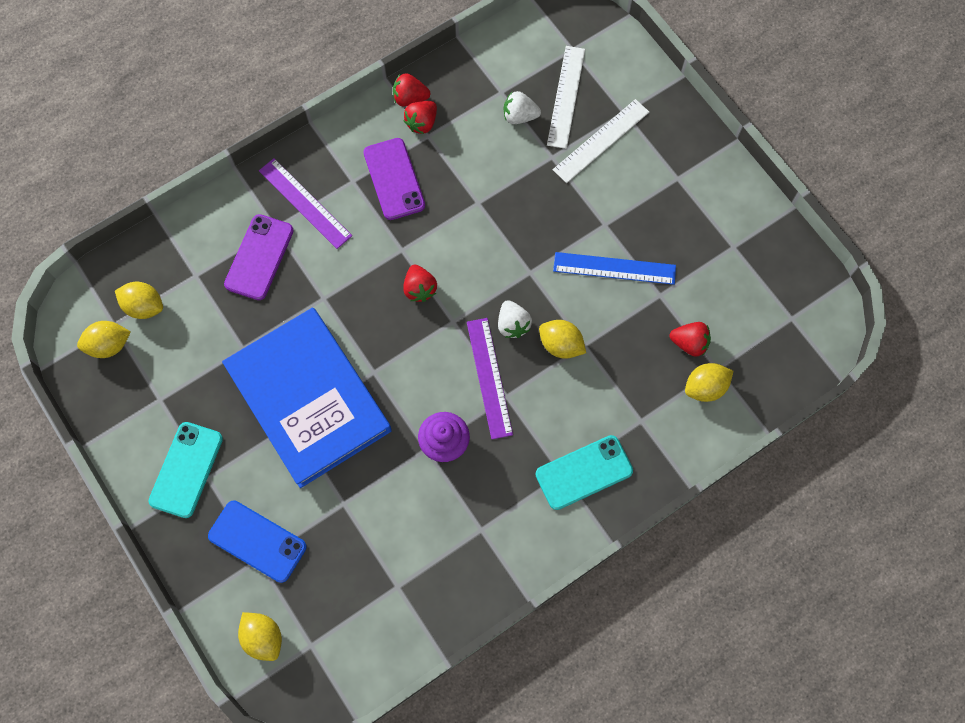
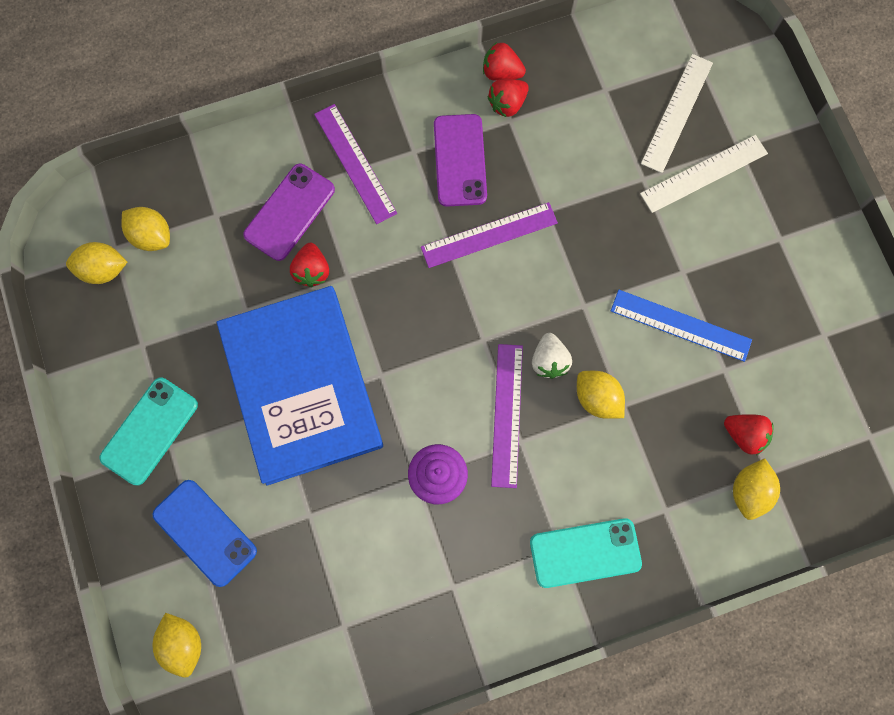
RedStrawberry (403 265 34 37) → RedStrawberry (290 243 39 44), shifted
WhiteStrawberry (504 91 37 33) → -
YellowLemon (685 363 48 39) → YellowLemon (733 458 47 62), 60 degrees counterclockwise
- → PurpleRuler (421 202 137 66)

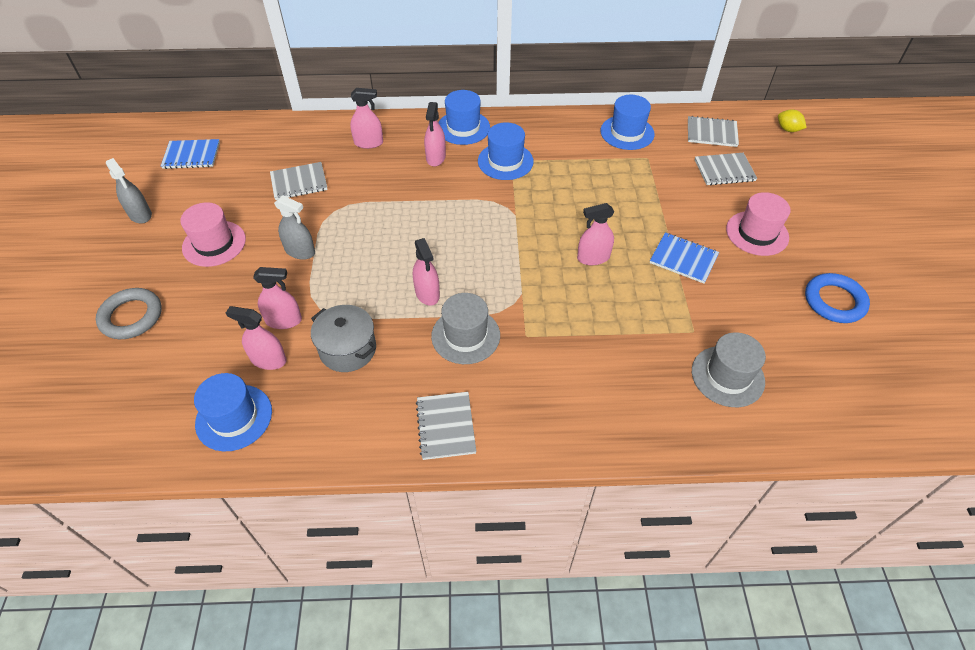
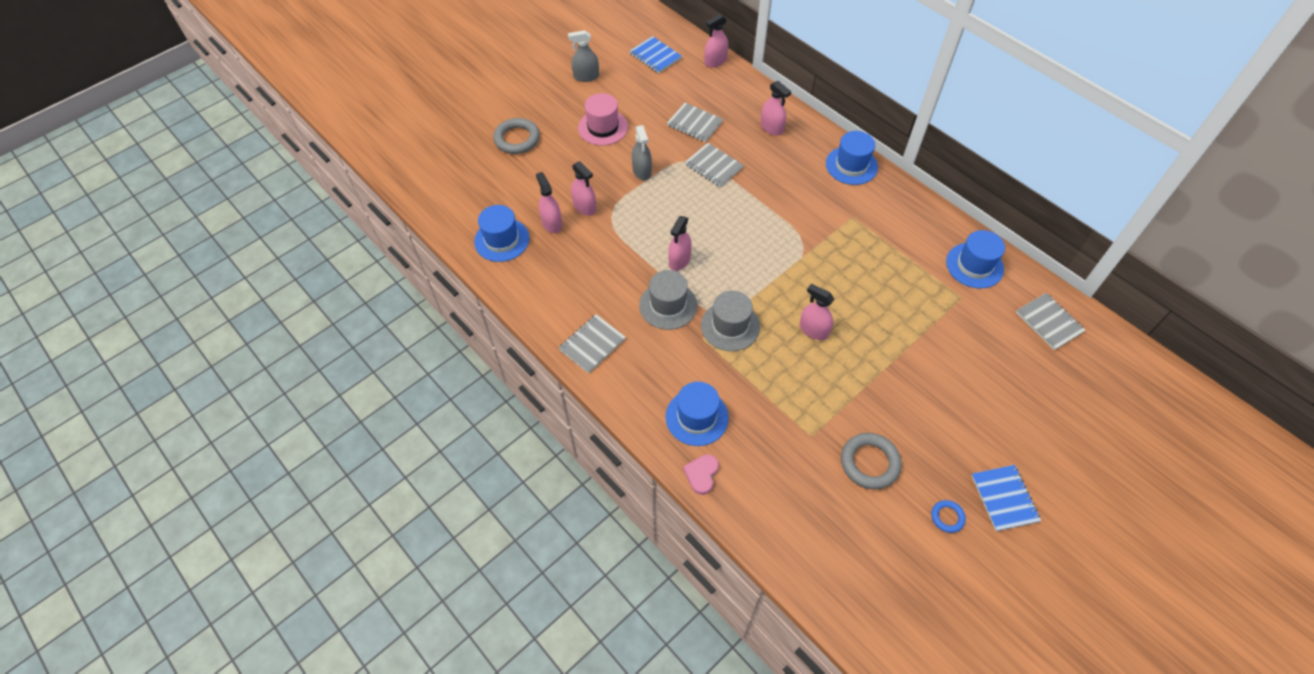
GreySprayBottle (106 158 46 66) → GreySprayBottle (568 30 31 52), 75 degrees clockwise
GreyPot (311 305 65 67) → -
PinkSprayBottle (424 102 22 65) → PinkSprayBottle (704 14 24 53), shifted
BlueHat (478 122 56 58) → BlueHat (666 382 63 64), shifted
BlueNotebook (650 232 69 51) → BlueNotebook (971 465 70 66), shifted
GreyHat (692 332 74 75) → GreyHat (701 291 59 60), shifted
GreyNotebook (695 153 62 32) → GreyNotebook (685 143 59 44), shifted
PinkHat (726 192 65 64) → -
YellowLemon (778 109 29 23) → -
BlueRing (805 273 65 50) → BlueRing (931 500 35 33), x0.54
- → PinkHeart (683 454 36 41)
- → GreyRing (841 433 61 56)

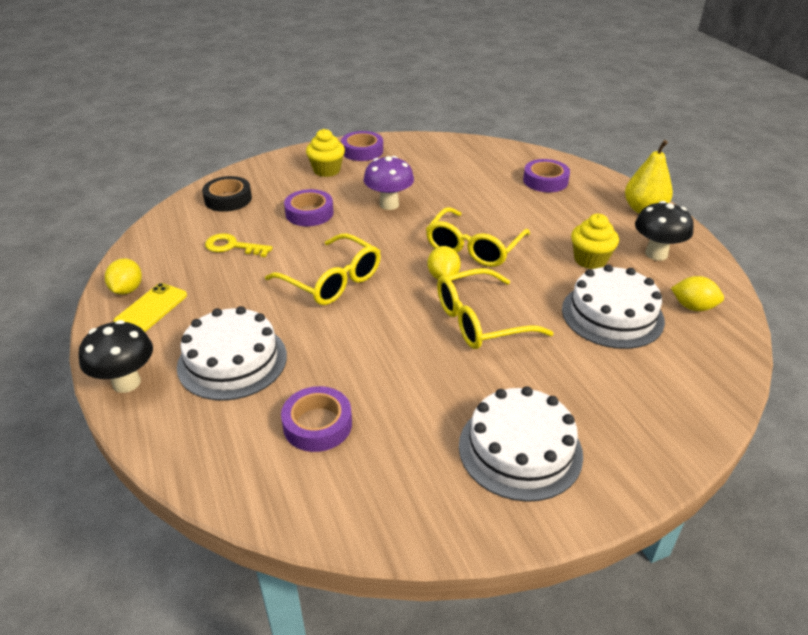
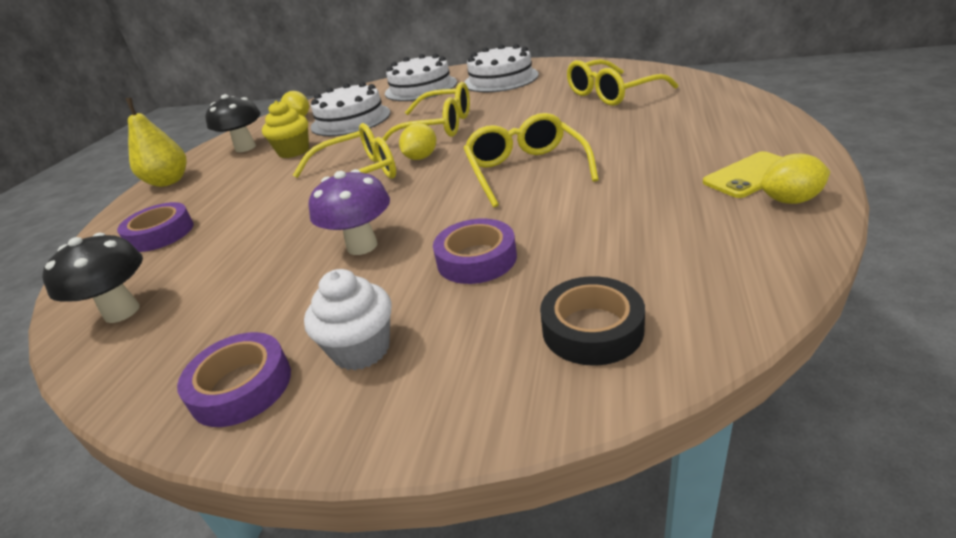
BlackMushroom (79 320 74 73) → BlackMushroom (42 232 101 91), shifted
YellowLemon (105 258 37 37) → YellowLemon (760 154 70 50), 45 degrees clockwise
WhiteCake (177 306 110 95) → WhiteCake (385 54 72 47), shifted
YellowKey (205 233 68 24) → -
PurpleTape (281 386 71 66) → YellowGlasses (567 59 111 47)
YellowCupcake (306 129 39 48) → WhiteCupcake (304 269 87 102)

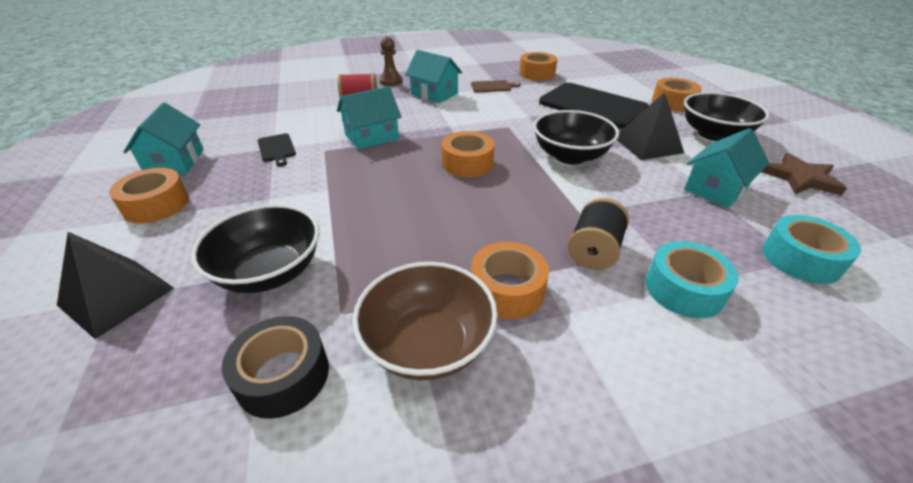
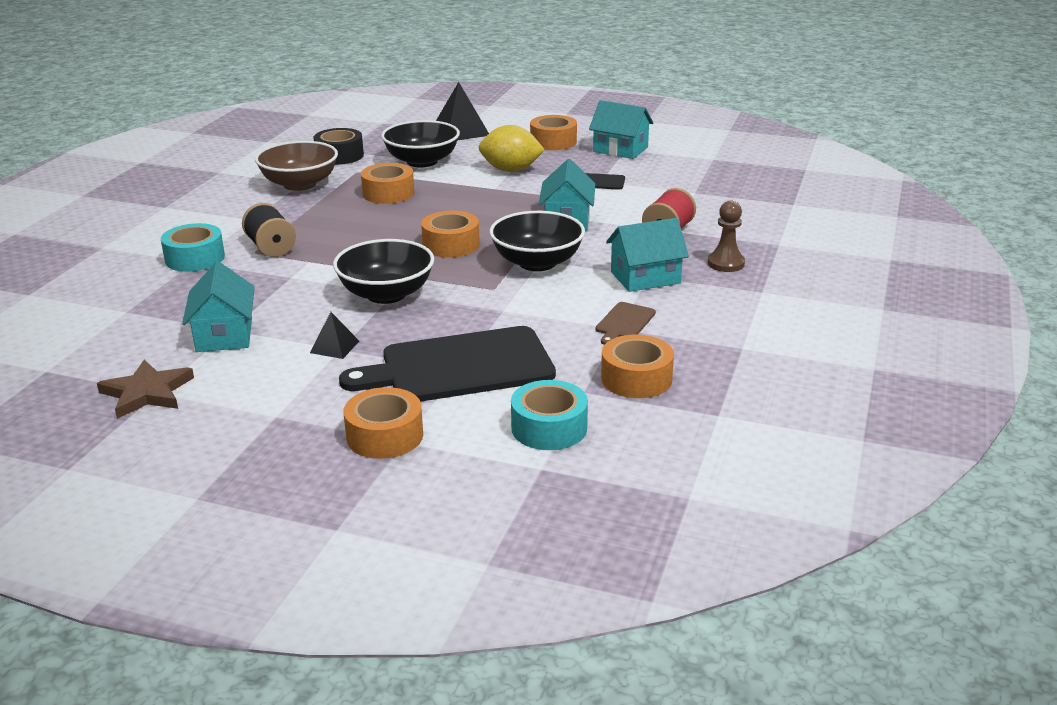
OrangeTape (471 242 78 77) → OrangeTape (361 163 53 41), shifted
BlackPyramid (617 92 67 68) → BlackPyramid (310 312 49 47), x0.54
BlackBowl (684 92 85 49) → BlackBowl (490 211 95 60), shifted
TurquoiseTape (762 215 99 69) → TurquoiseTape (511 380 77 70), shifted
- → YellowLemon (479 125 66 47)

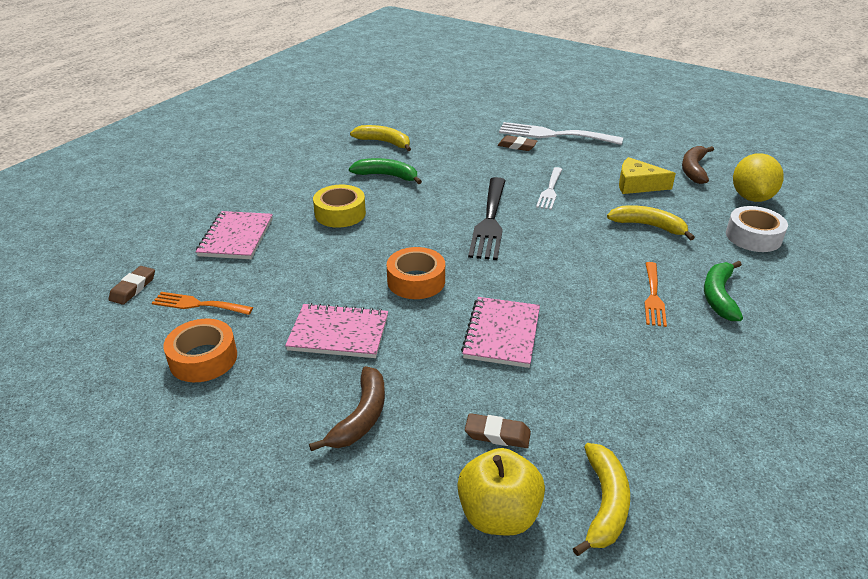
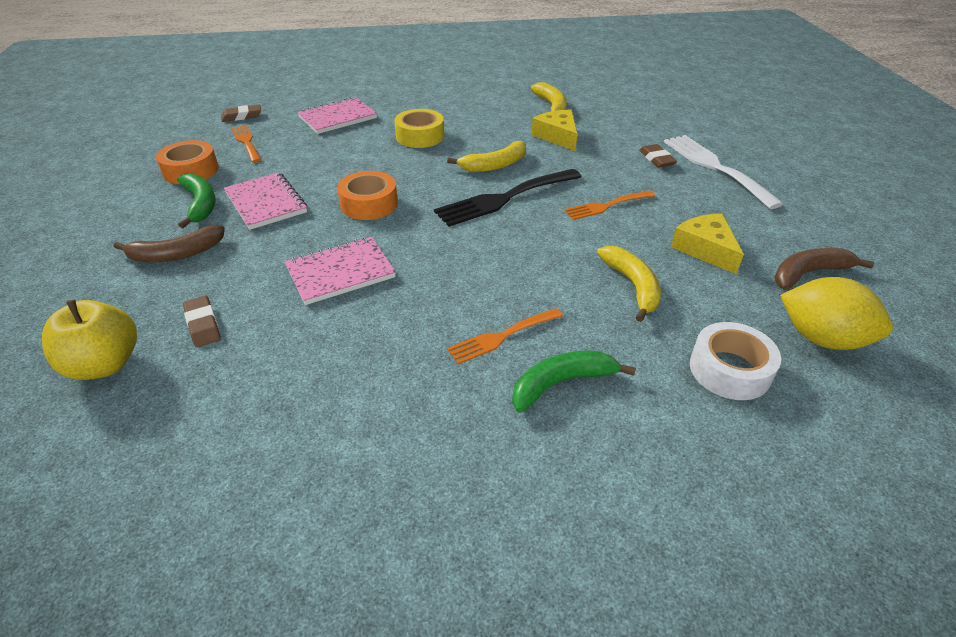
GreenBanana (349 158 73 26) → GreenBanana (177 173 39 55), shifted
WhiteFork (536 167 26 43) → OrangeFork (564 191 91 29)
YellowBanana (573 443 57 113) → YellowBanana (447 141 79 31), shifted
YellowLemon (733 153 51 49) → YellowLemon (780 277 113 73), 60 degrees clockwise
- → YellowCheese (531 110 47 41)

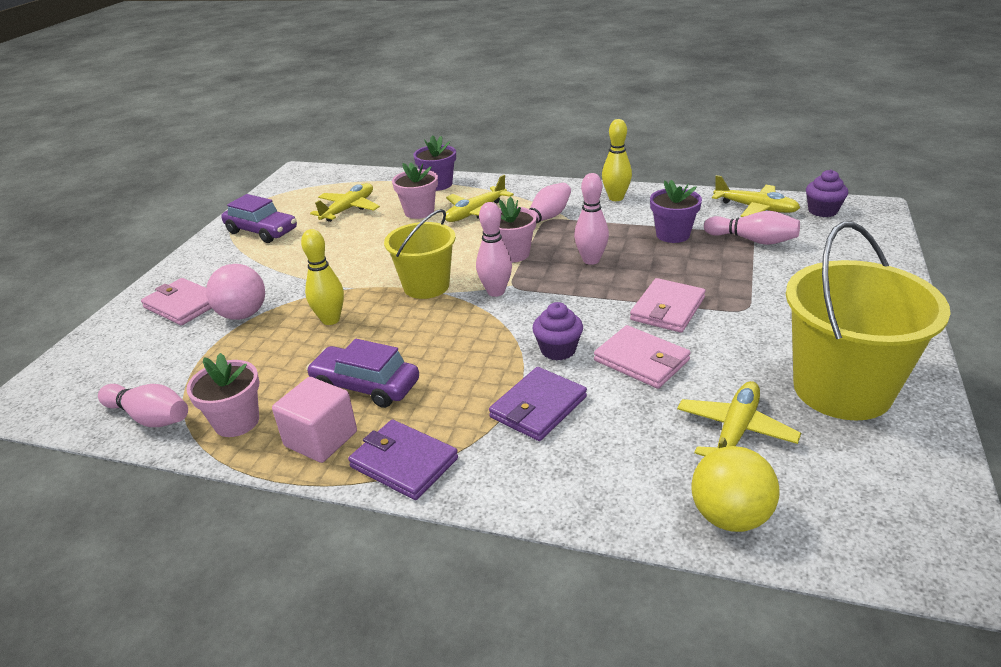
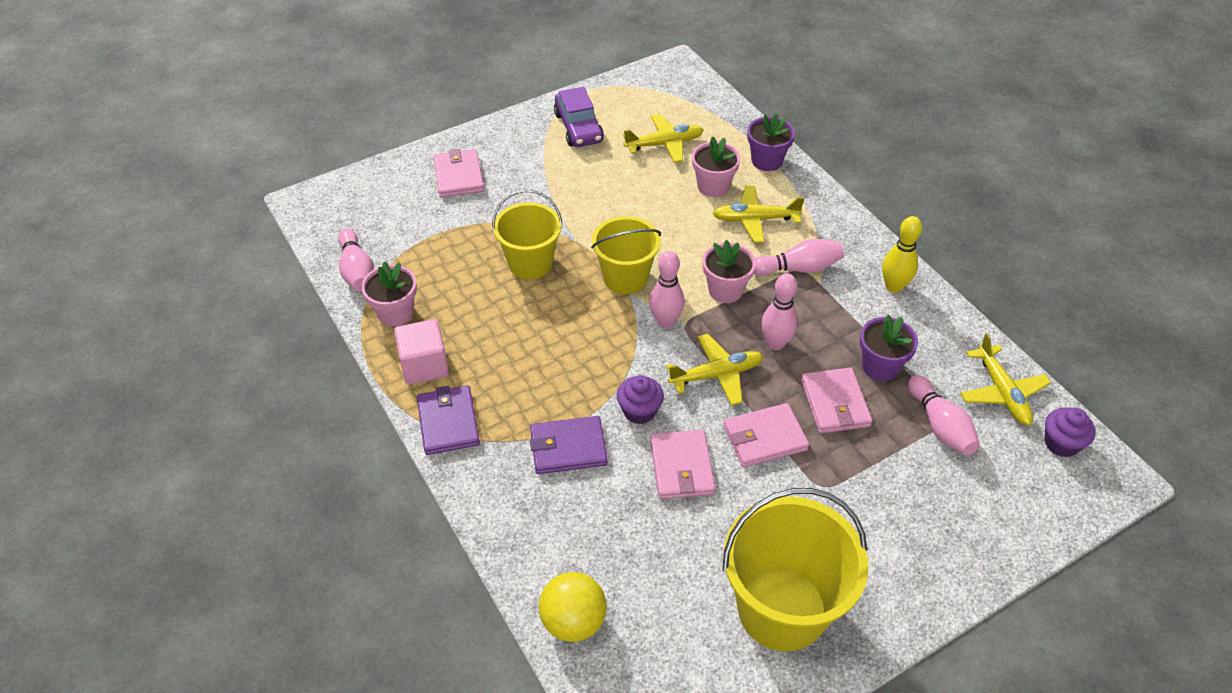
PinkBall (206 264 59 56) → -
YellowBowlingPin (301 229 43 96) → YellowBucket (492 189 70 90)
PurpleCar (306 339 113 69) → -
YellowPlane (677 381 124 75) → YellowPlane (666 334 98 72), shifted
- → PinkWallet (801 367 72 66)

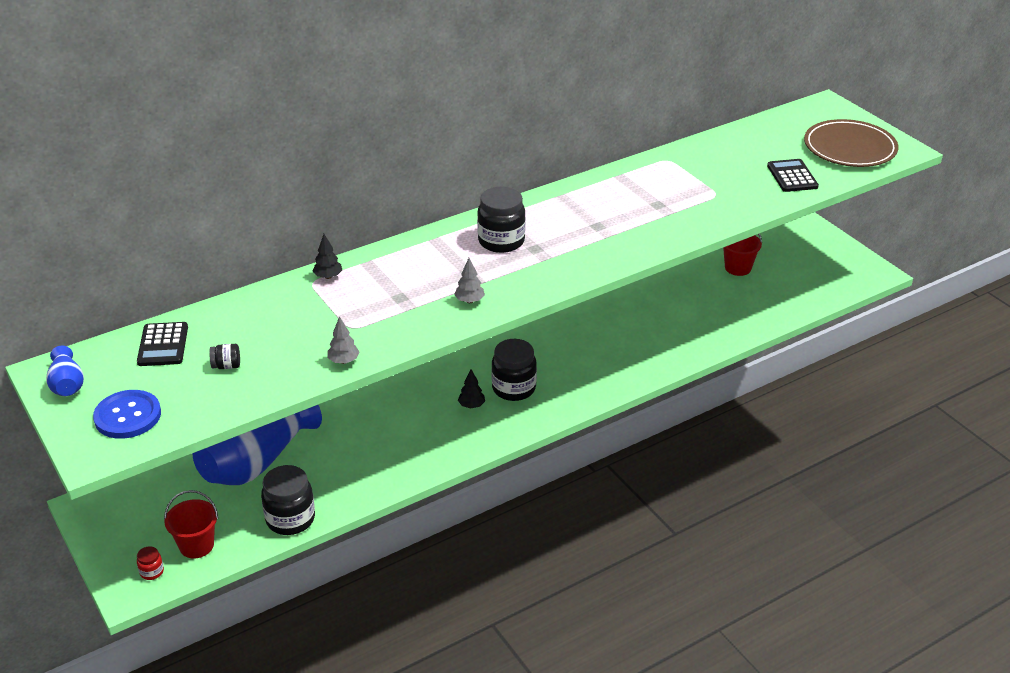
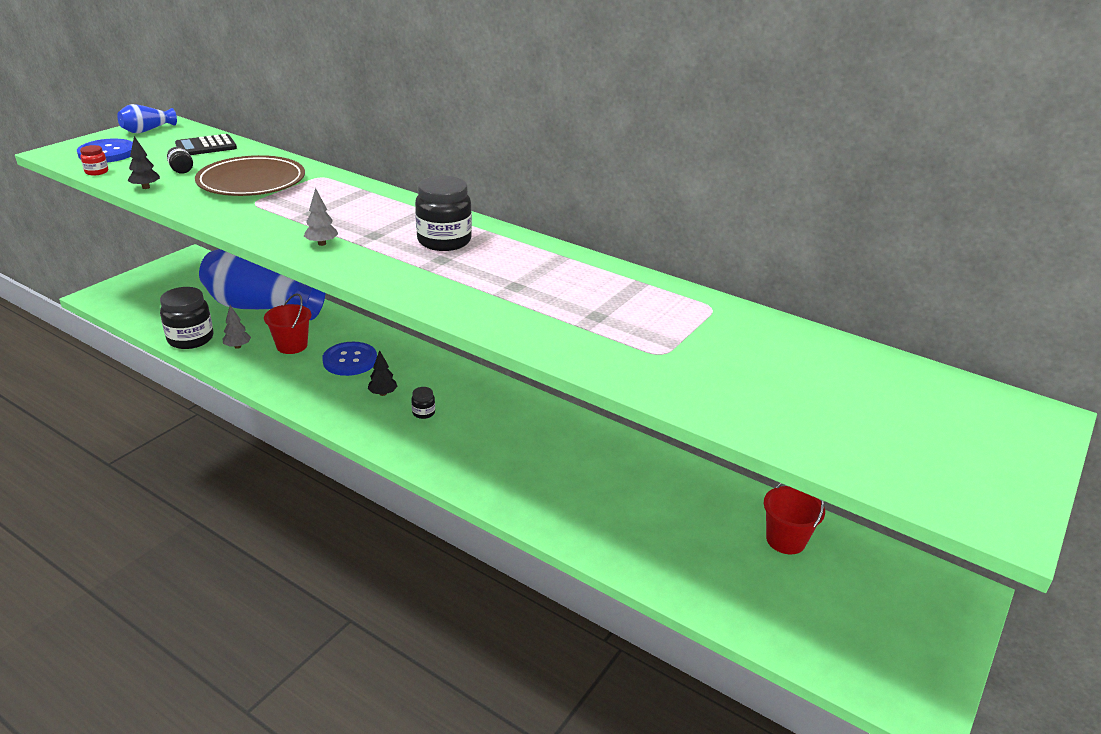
RedJar (137 546 27 34) → RedJar (80 145 28 31), shifted
RedBucket (164 490 54 69) → RedBucket (264 293 47 61), shifted
BlackTree (313 234 29 45) → BlackTree (127 136 33 53), shifted
GreyTree (328 316 32 48) → GreyTree (223 305 28 44), shifted
BlackJar (491 339 46 62) → BlackJar (411 387 24 32), x0.46
BlackCalculator (767 159 52 33) → -
BrownPlate (804 119 95 48) → BrownPlate (195 155 110 41), shifted
- → BlueButton (322 342 55 34)

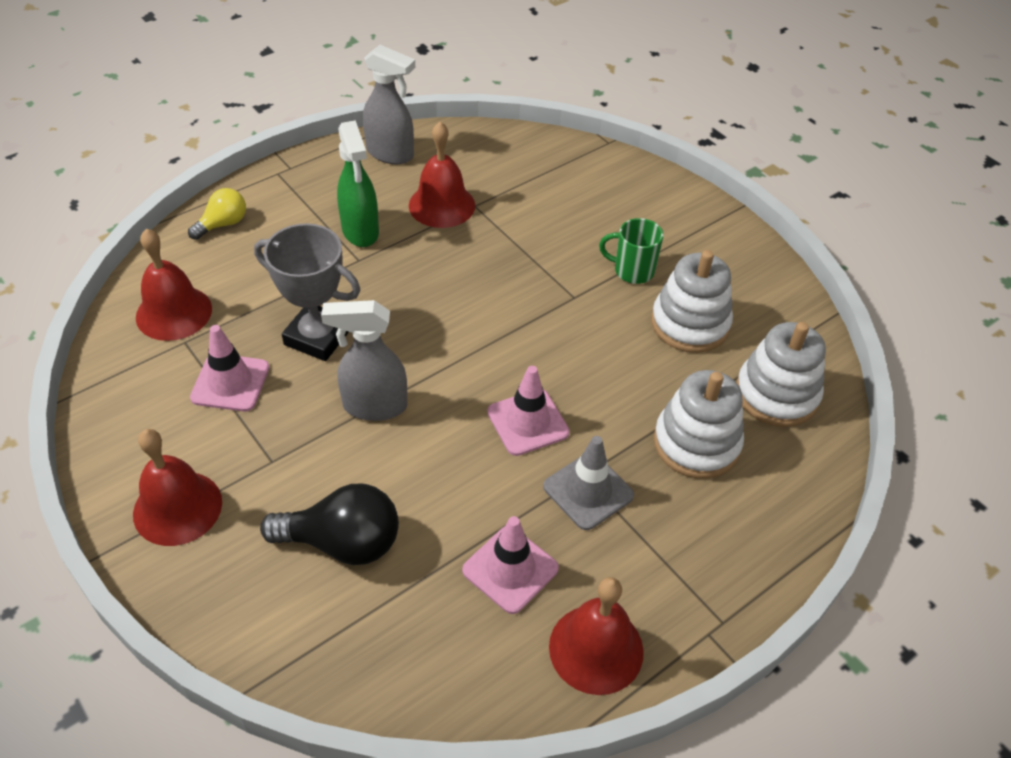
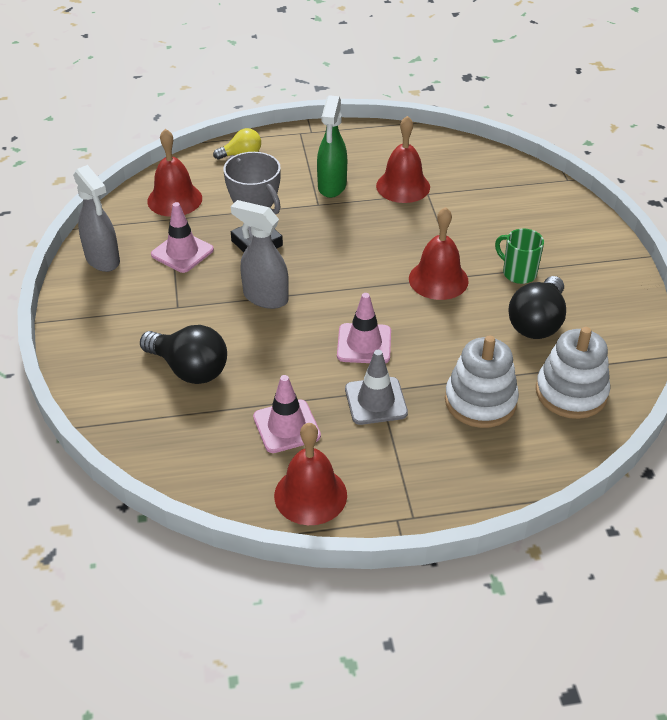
RedBell (133 429 89 117) → RedBell (409 207 60 93), shifted
GreySprayBottle (363 45 52 119) → GreySprayBottle (73 165 47 107), shifted
WhiteStackingToy (651 250 82 103) → BlackLightBulb (509 276 57 63)

